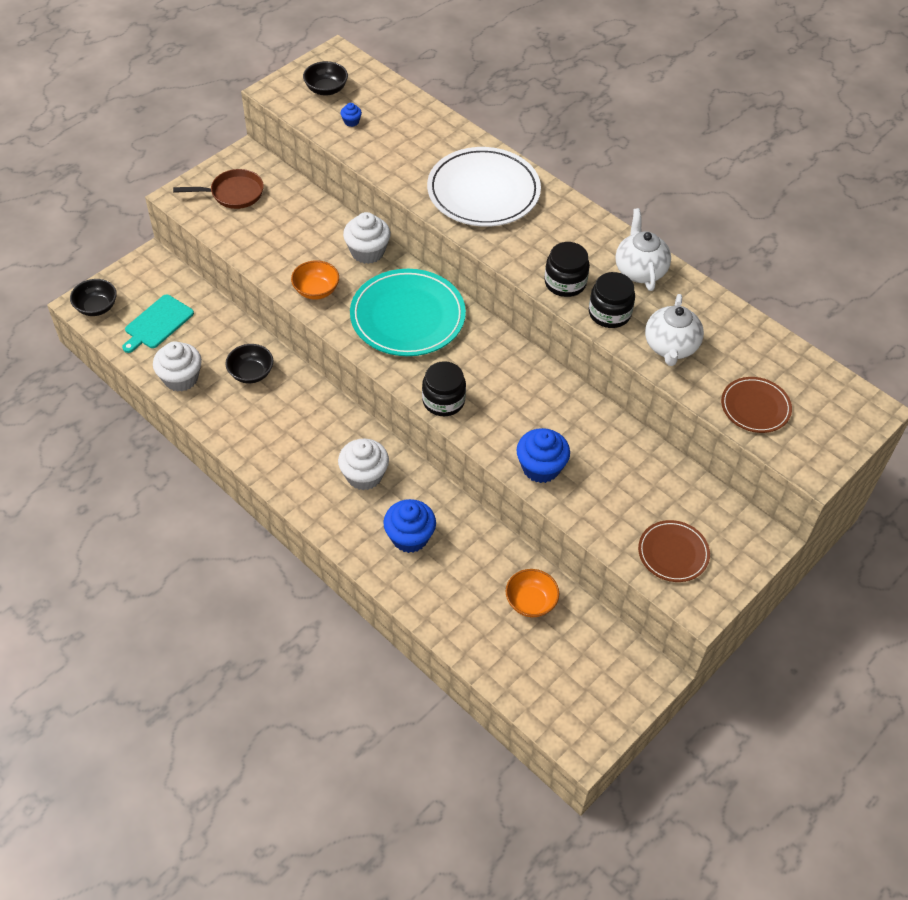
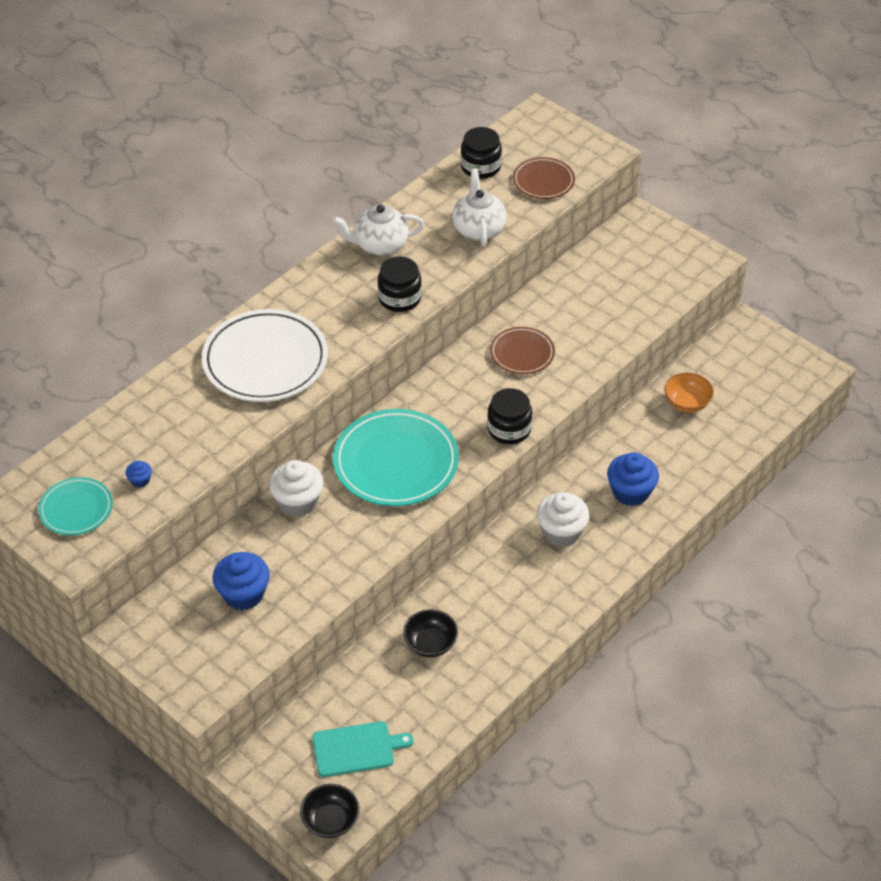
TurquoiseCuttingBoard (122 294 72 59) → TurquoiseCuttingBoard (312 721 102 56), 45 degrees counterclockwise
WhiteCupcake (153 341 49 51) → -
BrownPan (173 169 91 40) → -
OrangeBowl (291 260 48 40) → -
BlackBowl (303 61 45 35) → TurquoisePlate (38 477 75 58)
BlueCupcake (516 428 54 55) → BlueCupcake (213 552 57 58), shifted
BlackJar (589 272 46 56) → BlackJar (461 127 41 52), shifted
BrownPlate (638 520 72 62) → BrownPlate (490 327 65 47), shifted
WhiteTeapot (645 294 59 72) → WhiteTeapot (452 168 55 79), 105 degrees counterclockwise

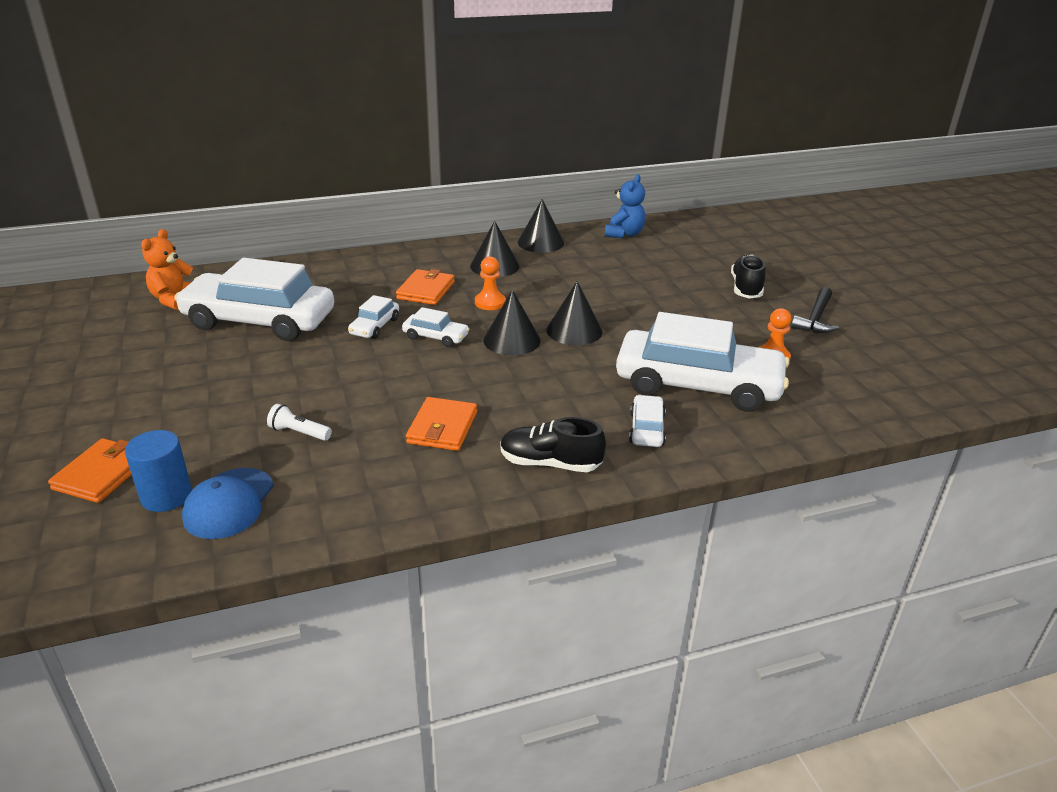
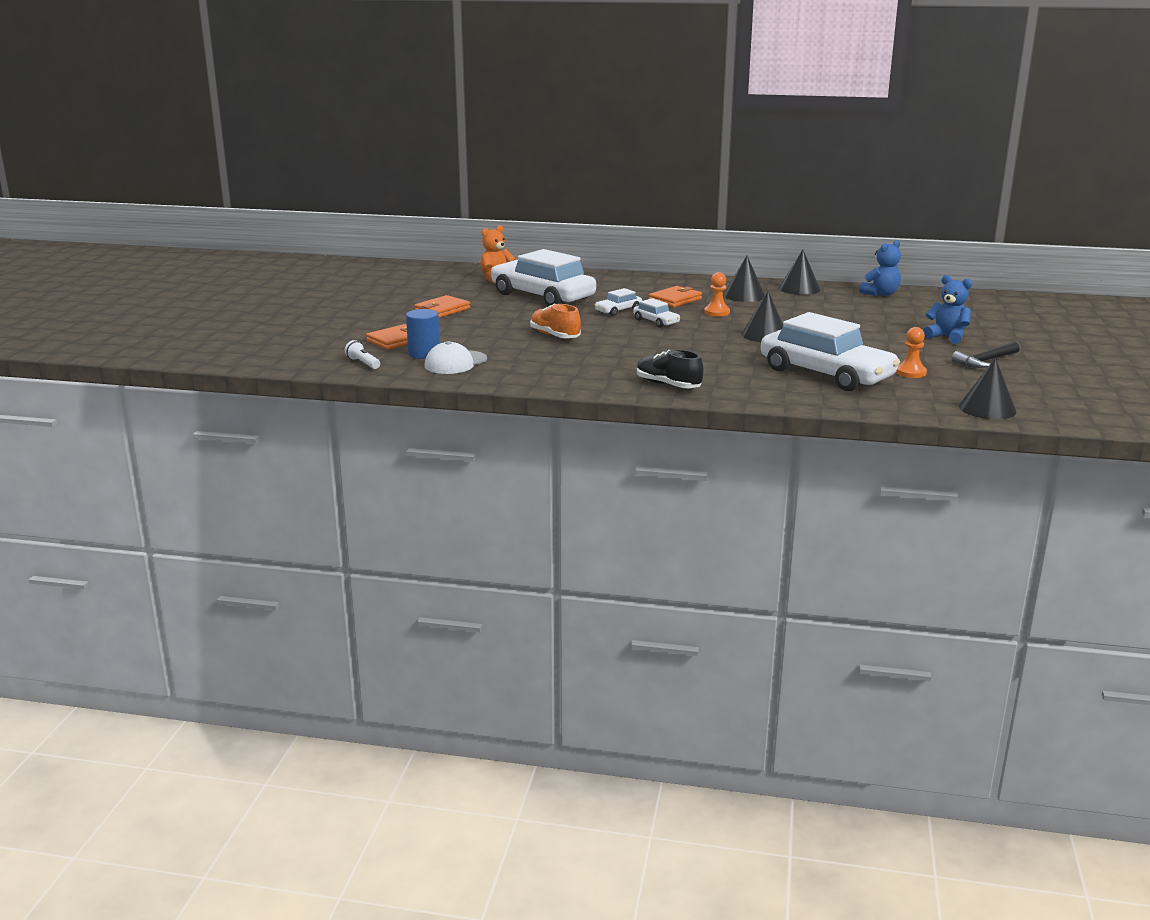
BlueCap (182 468 91 71) → WhiteCap (425 341 62 33)
WhiteFlashlight (267 404 65 37) → WhiteFlashlight (345 340 35 29), shifted
OrangeWallet (406 397 71 54) → OrangeWallet (414 295 56 23), shifted
BlackCone (483 290 58 65) → BlackCone (959 358 58 61), shifted
WhiteCar (629 395 37 52) → -
BlackShoe (731 255 35 44) → BlueTeddyBear (923 275 49 69)
- → OrangeShoe (530 304 51 34)

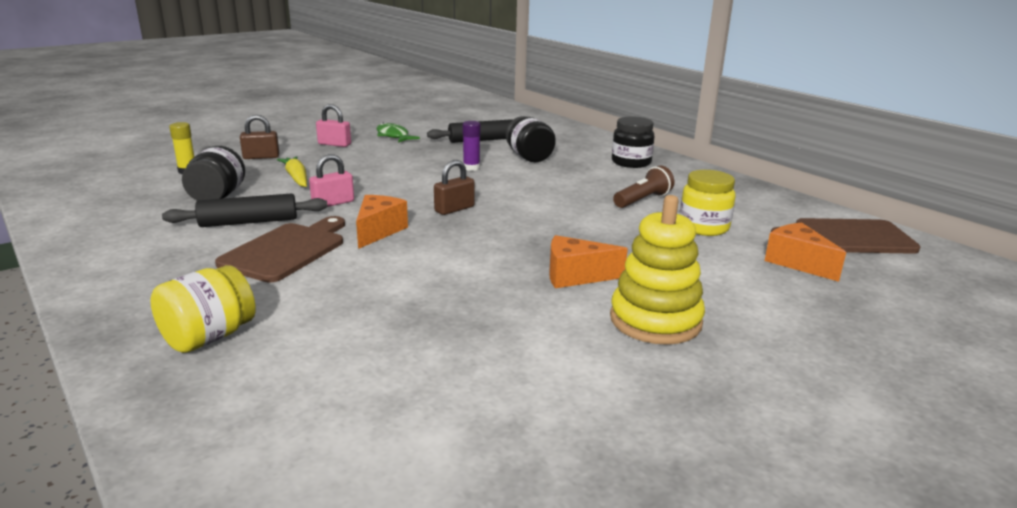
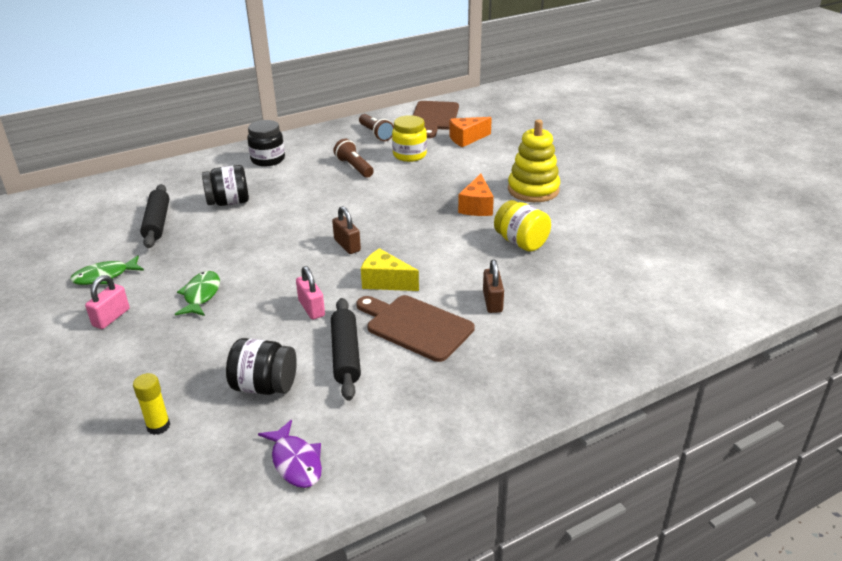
YellowJar (150 265 106 88) → YellowJar (494 200 57 52), shifted
BrownPadlock (240 115 39 44) → BrownPadlock (483 259 21 54), shifted
YellowCarrot (277 156 30 31) → -
OrangeCheese (356 195 52 54) → YellowCheese (361 248 58 43)
PurpleGlueStick (463 121 18 50) → -
- → GreenFish (175 271 45 45)
- → PurpleFish (258 420 64 68)
- → BrownFlashlight (359 114 35 27)

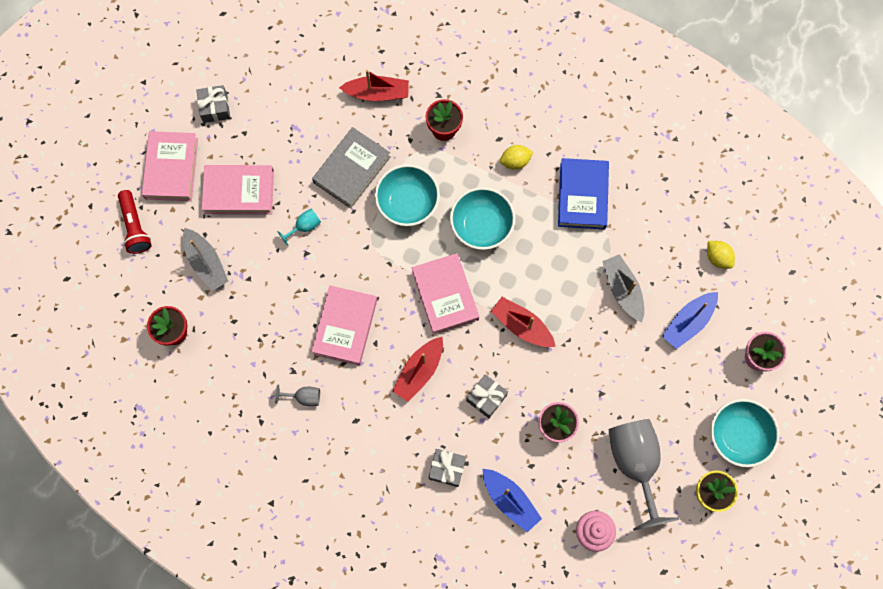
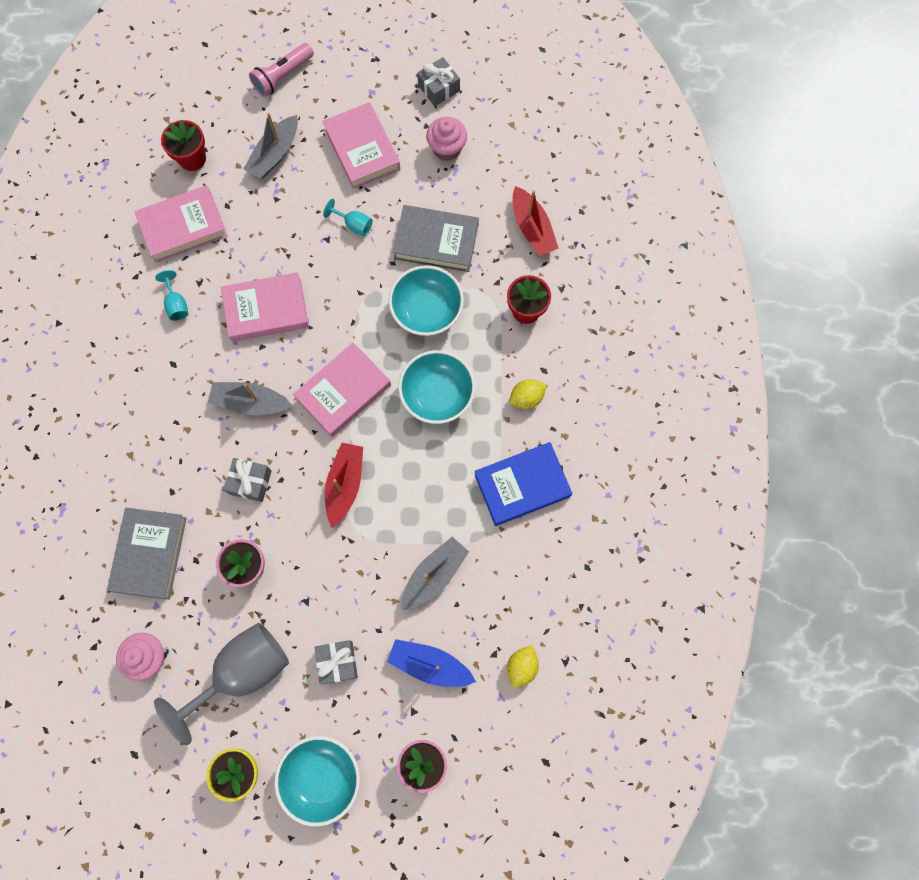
RedFlashlight (118 190 34 64) → PinkFlashlight (249 43 65 54)
PinkBook (142 131 56 70) → PinkBook (135 185 93 78), shifted
GreyGoblet (275 385 45 21) → TurquoiseGoblet (155 270 33 51)
RedBoat (392 337 51 65) → GreyBoat (208 382 84 33)
GreyGift (429 449 37 38) → GreyGift (315 640 43 45), shifted
BlueBoat (483 469 59 64) → GreyBook (107 508 80 92)
YellowLemon (500 145 34 25) → YellowLemon (509 379 38 30), 75 degrees counterclockwise
- → PinkCupcake (426 117 41 44)

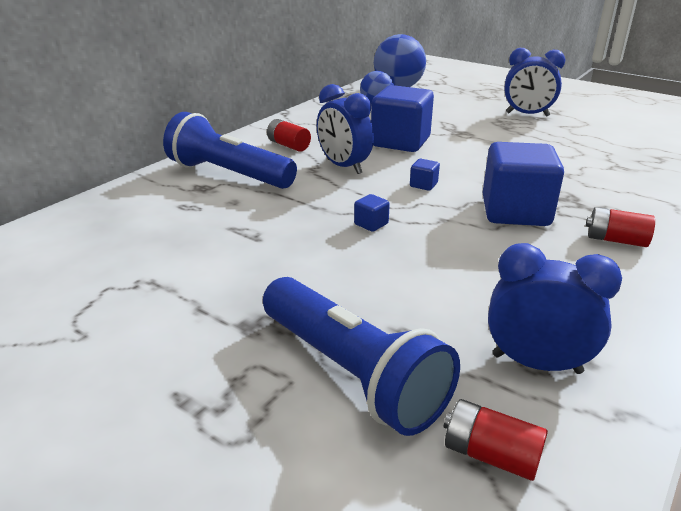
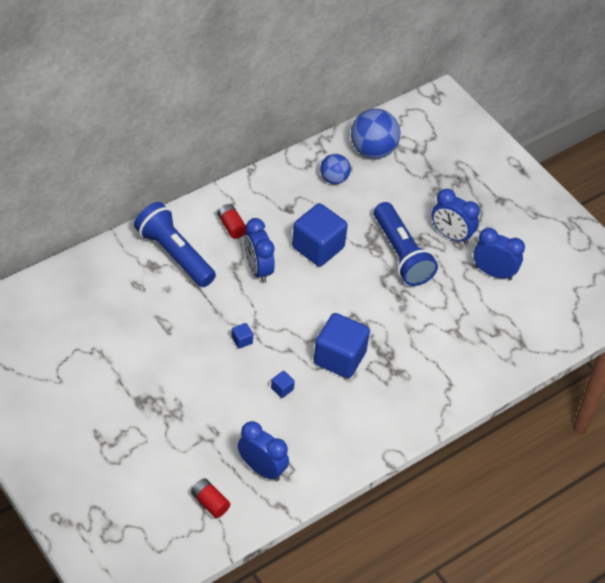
BlueFlashlight (263 277 197 159) → BlueFlashlight (374 202 64 84), shifted
BlueCube (410 159 30 32) → BlueCube (271 371 24 27), shifted
RedBattery (586 207 69 40) → -
- → BlueClock (473 228 52 52)

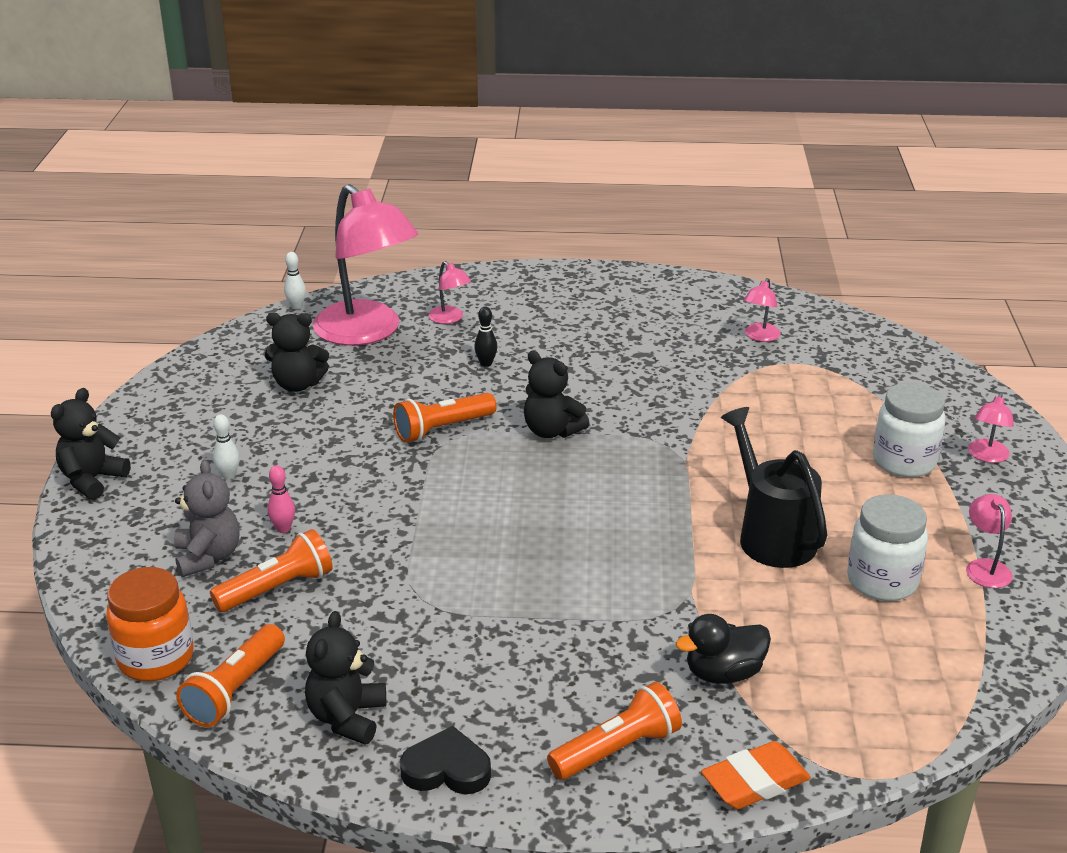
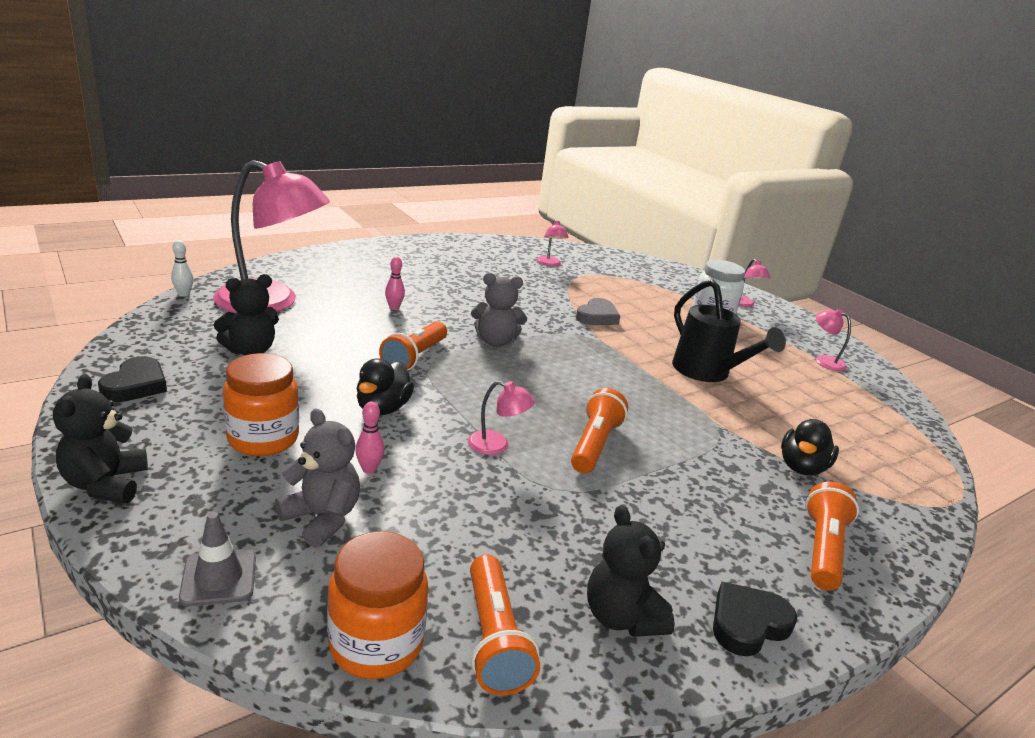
OrangeFlashlight (210 529 123 83) → OrangeFlashlight (571 388 57 85), shifted
WhiteBowlingPin (213 414 26 66) → OrangeJar (223 353 76 103)
PinkLamp (428 261 43 63) → PinkLamp (468 381 67 74), shifted
BlackBowlingPin (474 306 23 61) → PinkBowlingPin (385 257 20 53)
BlackTeddyBear (524 351 66 87) → GreyTeddyBear (471 273 56 74)
OrangeEraser (701 741 110 68) → -
BlackWateringCan (721 407 106 161) → BlackWateringCan (672 280 114 102), 150 degrees counterclockwise
WhiteJar (847 494 81 107) → -
- → BlackHeart (98 356 69 46)
- → GreyTrafficCone (179 512 77 94)
- → BlackDuck (357 358 57 57)
- → GreyHeart (576 298 44 27)

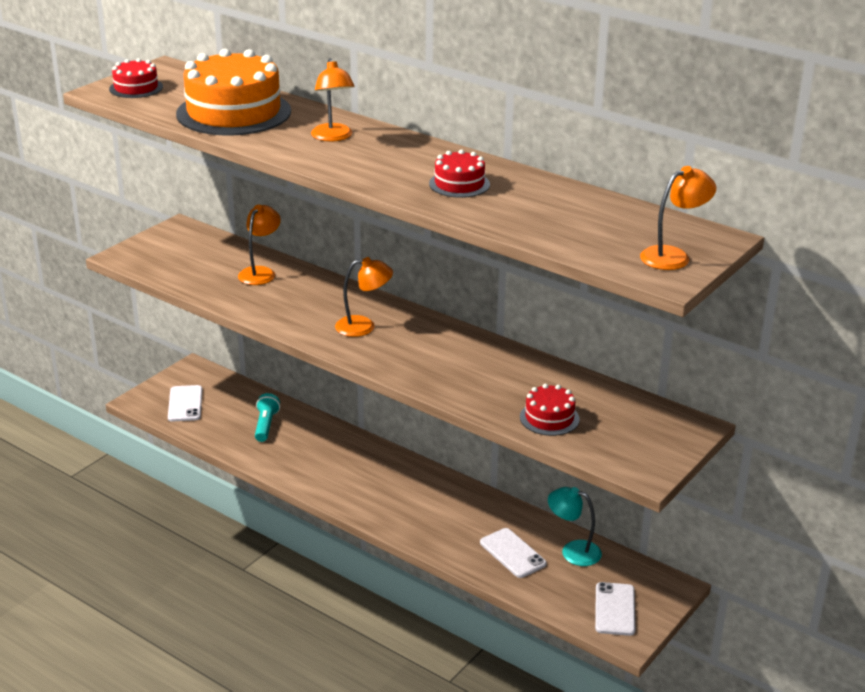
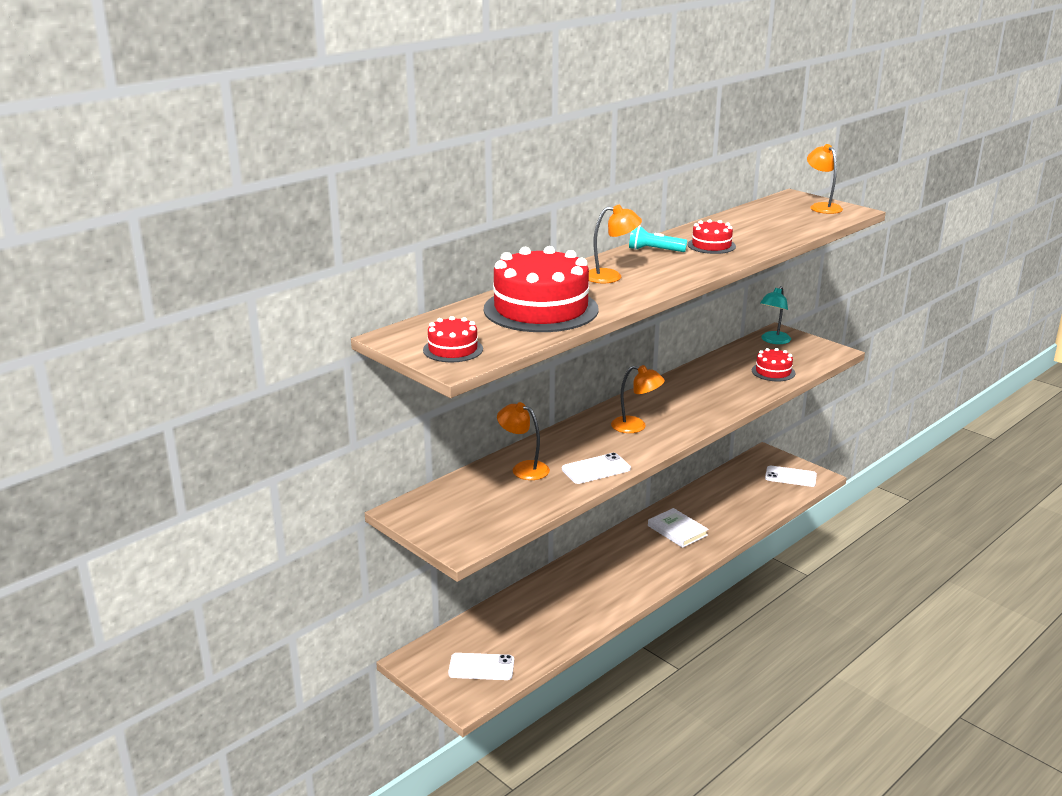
OrangeCake (176 49 115 87) → RedCake (484 246 115 86)
TurquoiseFlashlight (255 393 25 49) → TurquoiseFlashlight (629 225 58 27), shifted
OrangeLamp (335 257 58 80) → OrangeLamp (611 365 54 68), 105 degrees clockwise
WhitePhone (480 528 67 50) → WhitePhone (562 453 69 31), shifted
TurquoiseLamp (548 487 54 79) → TurquoiseLamp (760 286 31 58), shifted
- → WhiteBook (648 508 61 40)

